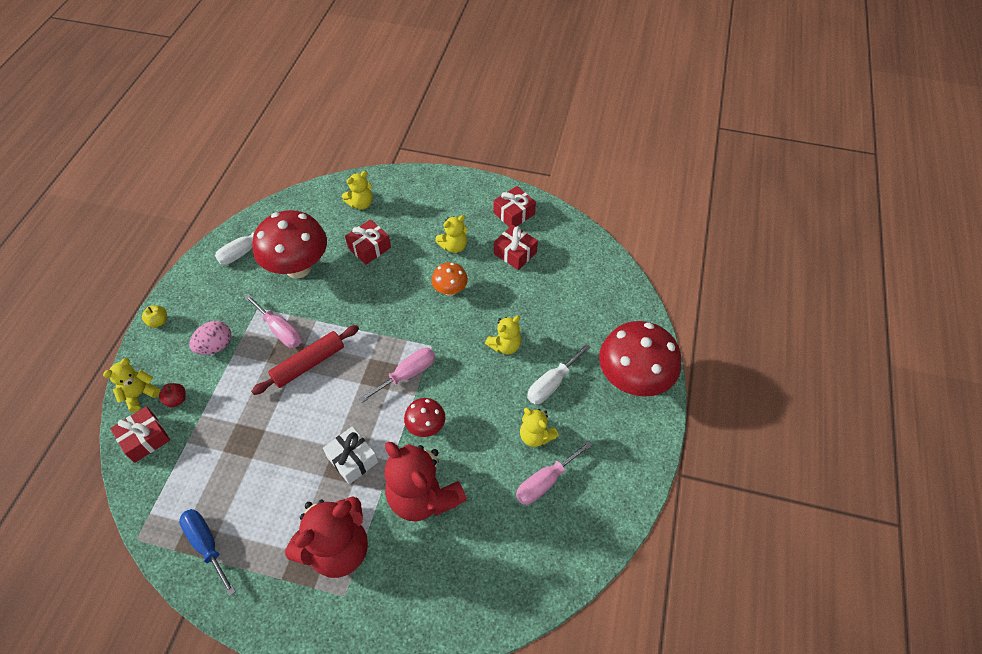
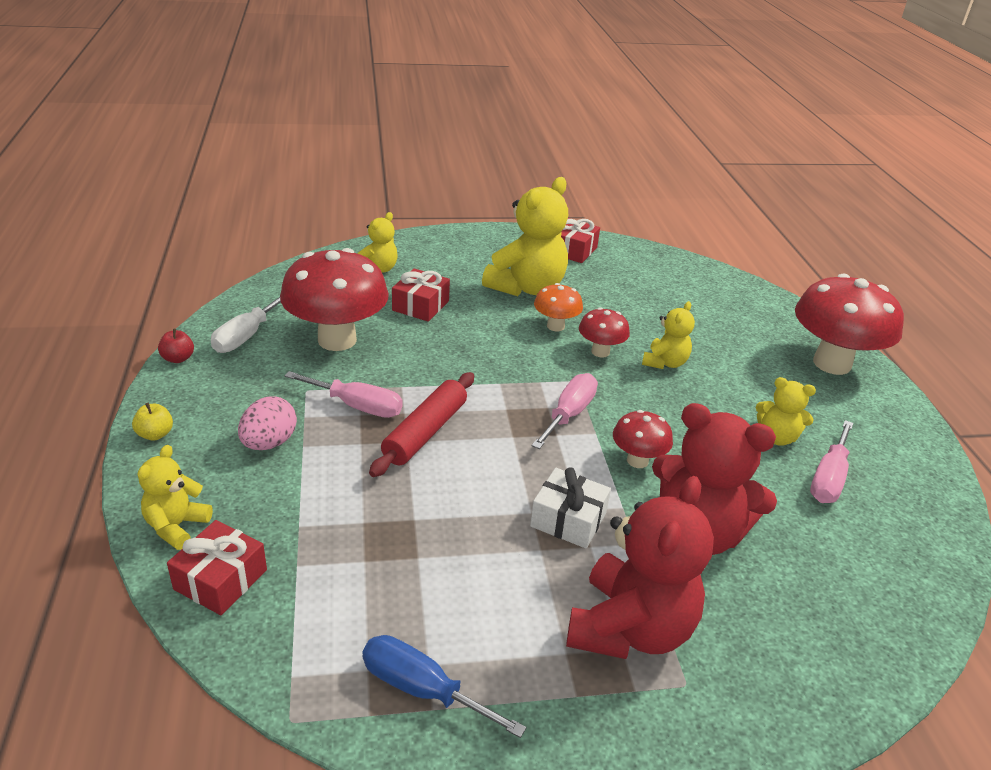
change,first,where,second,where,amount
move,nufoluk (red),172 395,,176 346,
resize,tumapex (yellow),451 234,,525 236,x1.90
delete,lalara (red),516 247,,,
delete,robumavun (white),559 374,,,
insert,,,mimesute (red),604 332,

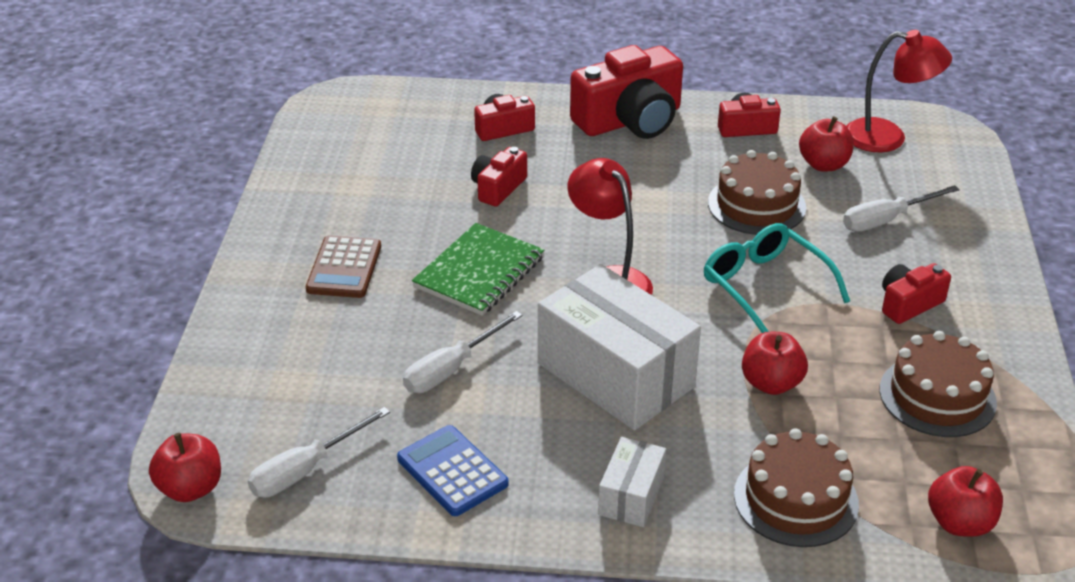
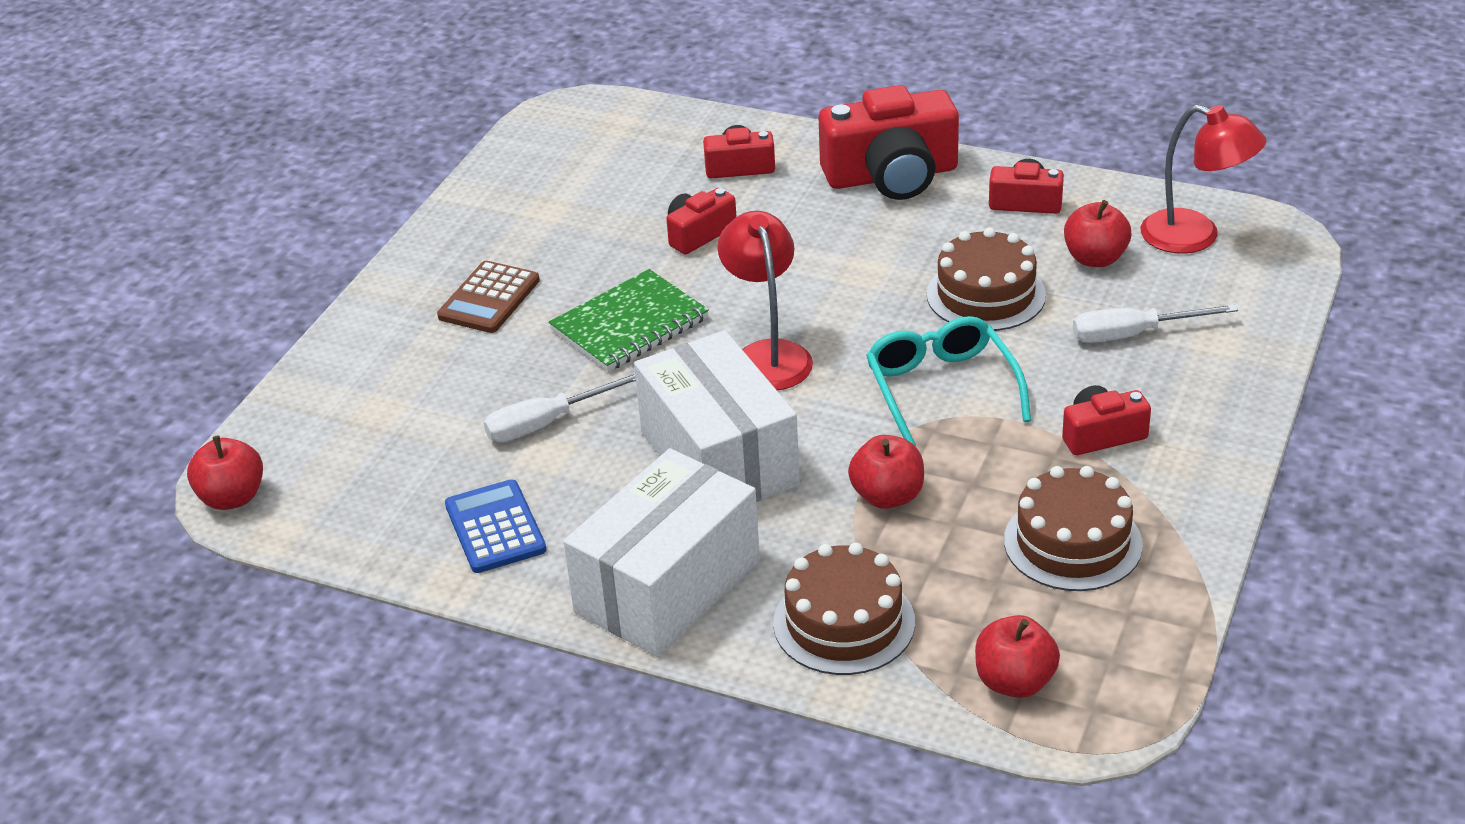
change,first,where,second,where,amount
delete,robumavun (white),319 452,,,
resize,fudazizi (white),632 482,,661 552,x2.06

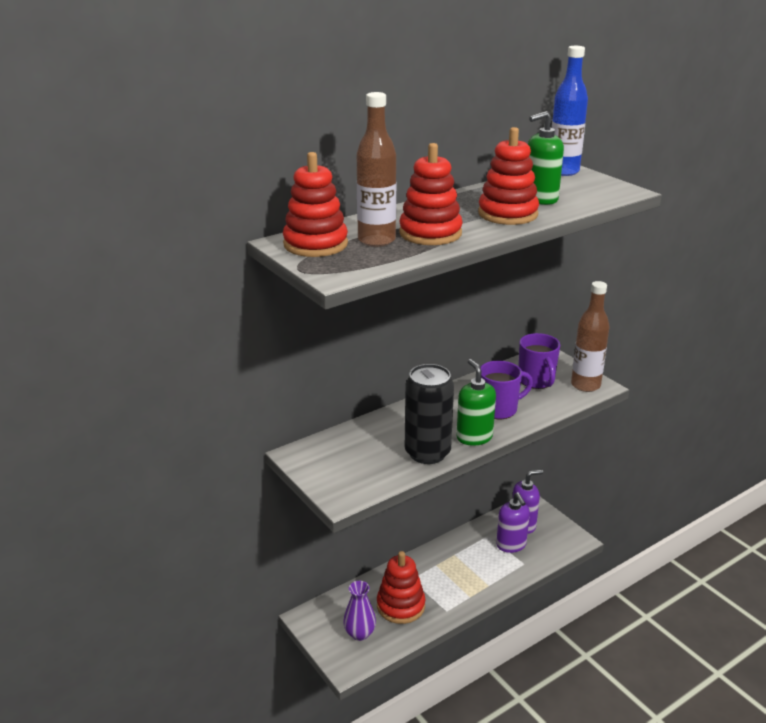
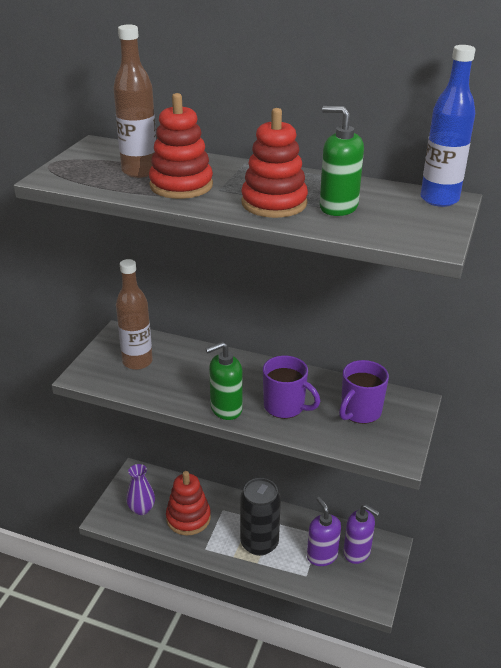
change,first,where,second,where,amount
delete,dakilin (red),315 204,,,
move,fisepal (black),429 414,,260 517,
rotate,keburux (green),476 402,,224 381,150 degrees counterclockwise
rotate,keburux (purple),513 522,,324 531,120 degrees clockwise
move,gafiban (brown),590 336,,134 314,

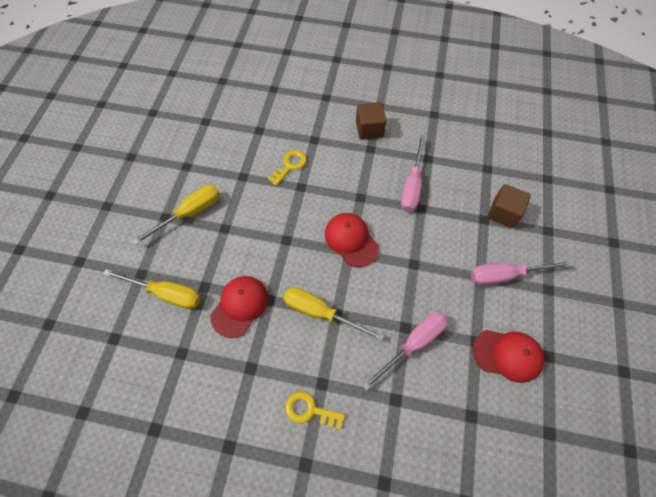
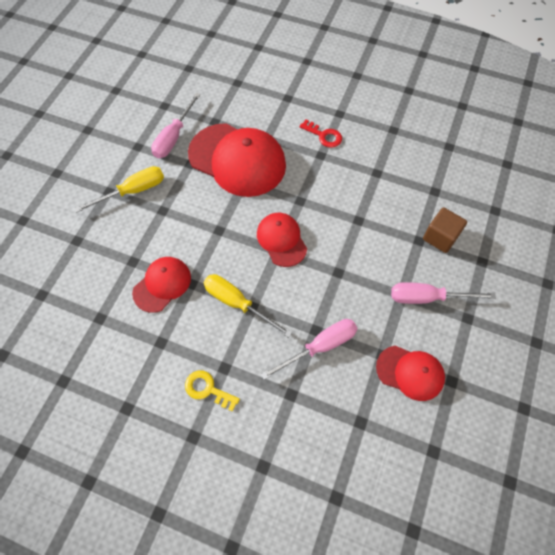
change,first,where,second,where,amount
delete,robumavun (yellow),152 289,,,
replace,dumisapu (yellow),287 168,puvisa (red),237 160,
replace,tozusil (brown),371 121,dumisapu (red),321 134,
move,robumavun (pink),413 173,,176 125,

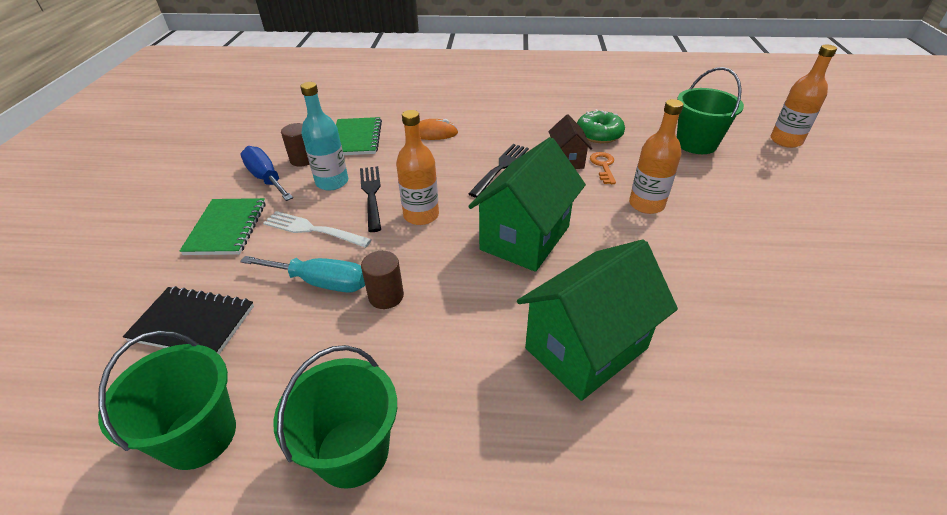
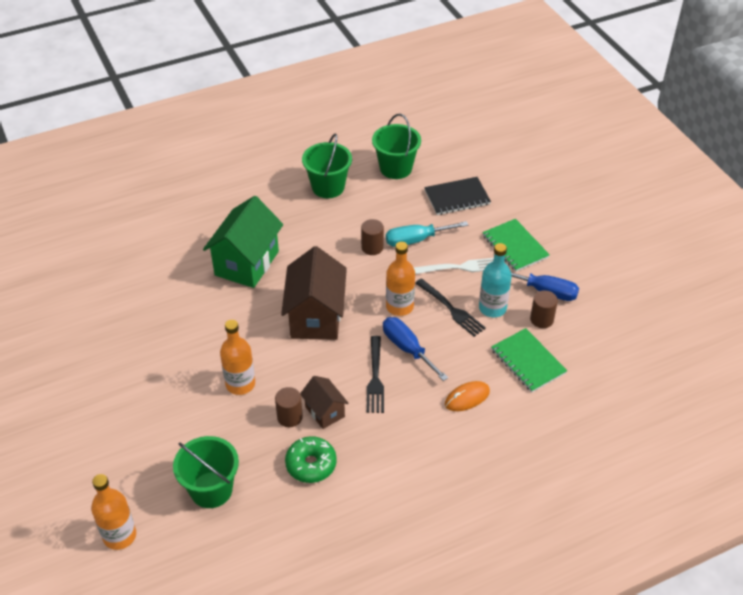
change,first,where,second,where,amount
recolor,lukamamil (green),527 204,lukamamil (brown),314 293,
replace,dumisapu (orange),603 168,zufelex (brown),289 407,
insert,,,robumavun (blue),415 349,

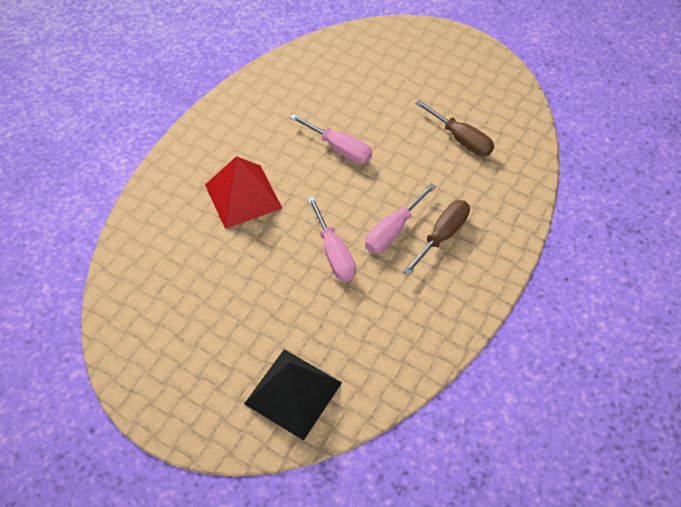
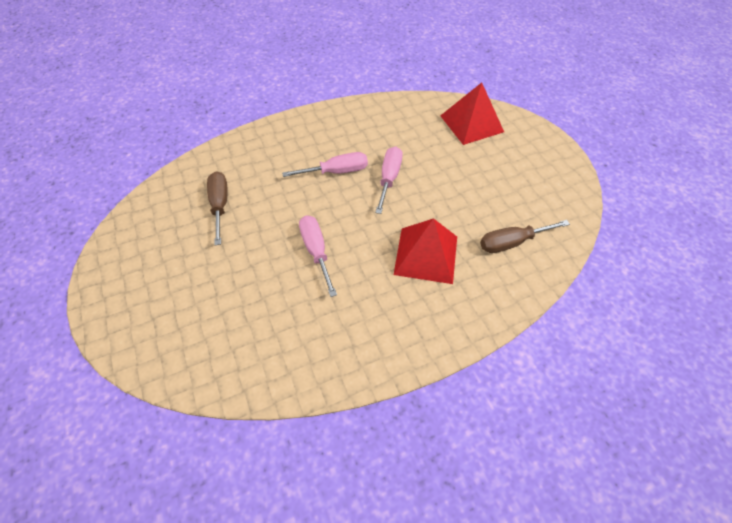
change,first,where,second,where,amount
recolor,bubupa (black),293 394,bubupa (red),472 114,
move,robumavun (brown),436 237,,525 236,

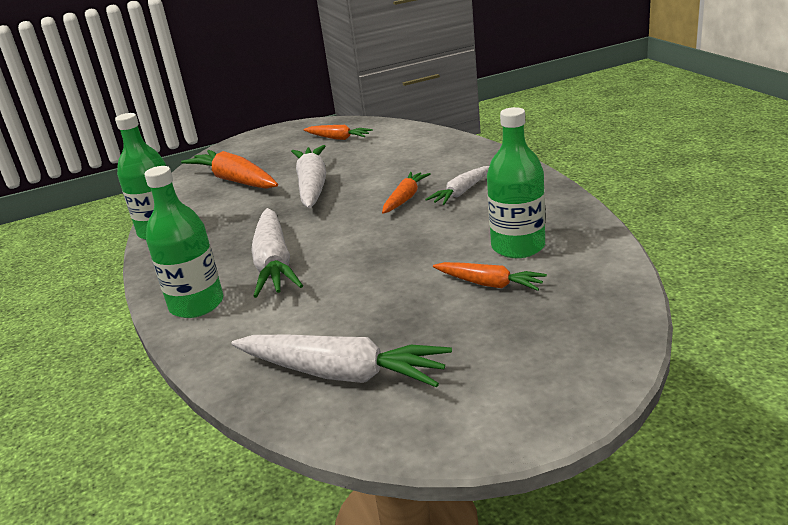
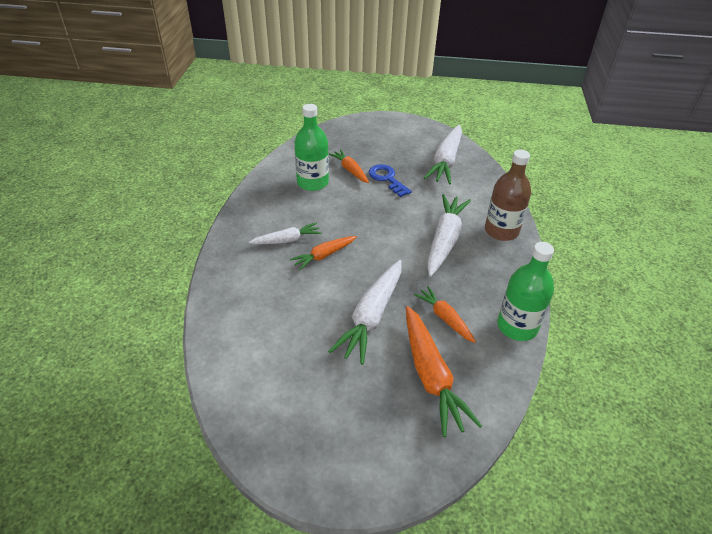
change,first,where,second,where,amount
recolor,gafiban (green),184 242,gafiban (brown),508 195,
rotate,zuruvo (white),341 361,,443 154,120 degrees counterclockwise
move,zuruvo (orange),338 132,,444 314,
insert,,,dumisapu (blue),390 180,

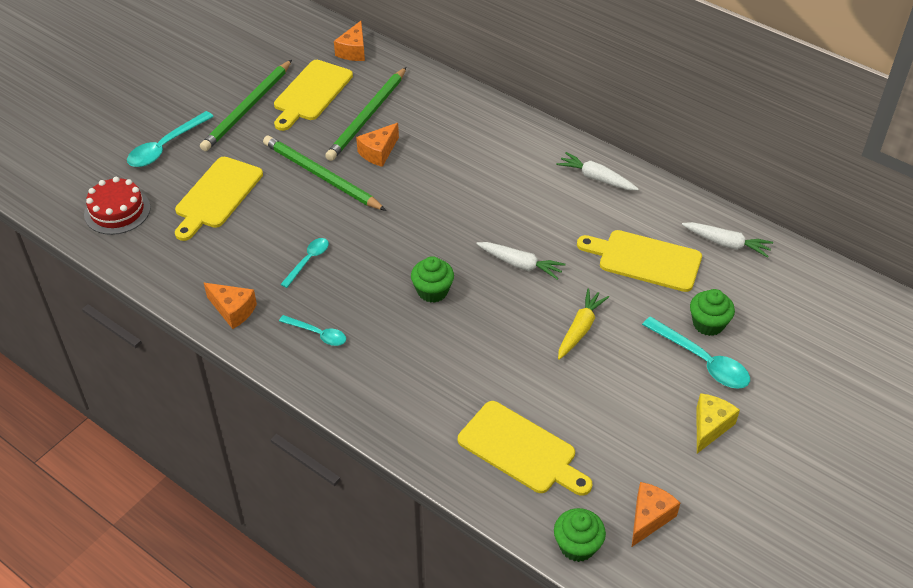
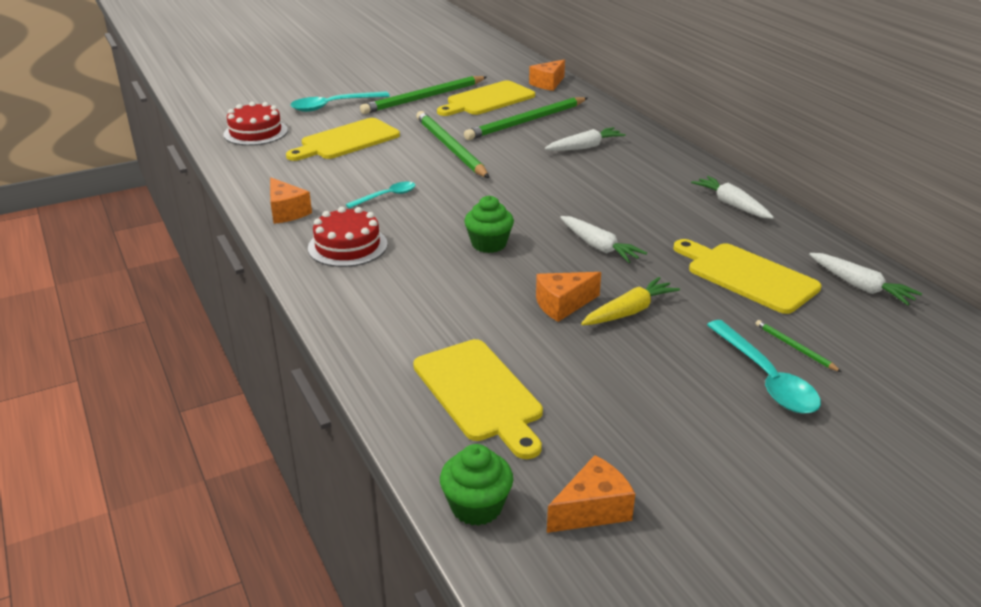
change,first,where,second,where,amount
replace,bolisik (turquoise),312 330,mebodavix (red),348 237,
move,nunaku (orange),377 145,,568 297,
replace,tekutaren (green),712 312,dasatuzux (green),798 346,
delete,nunaku (yellow),718 423,,,
insert,,,zuruvo (white),585 139,

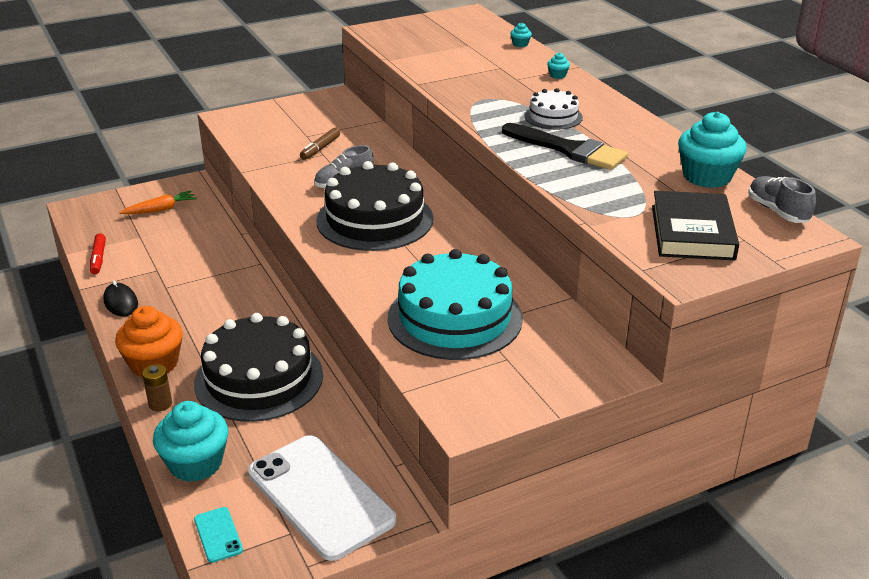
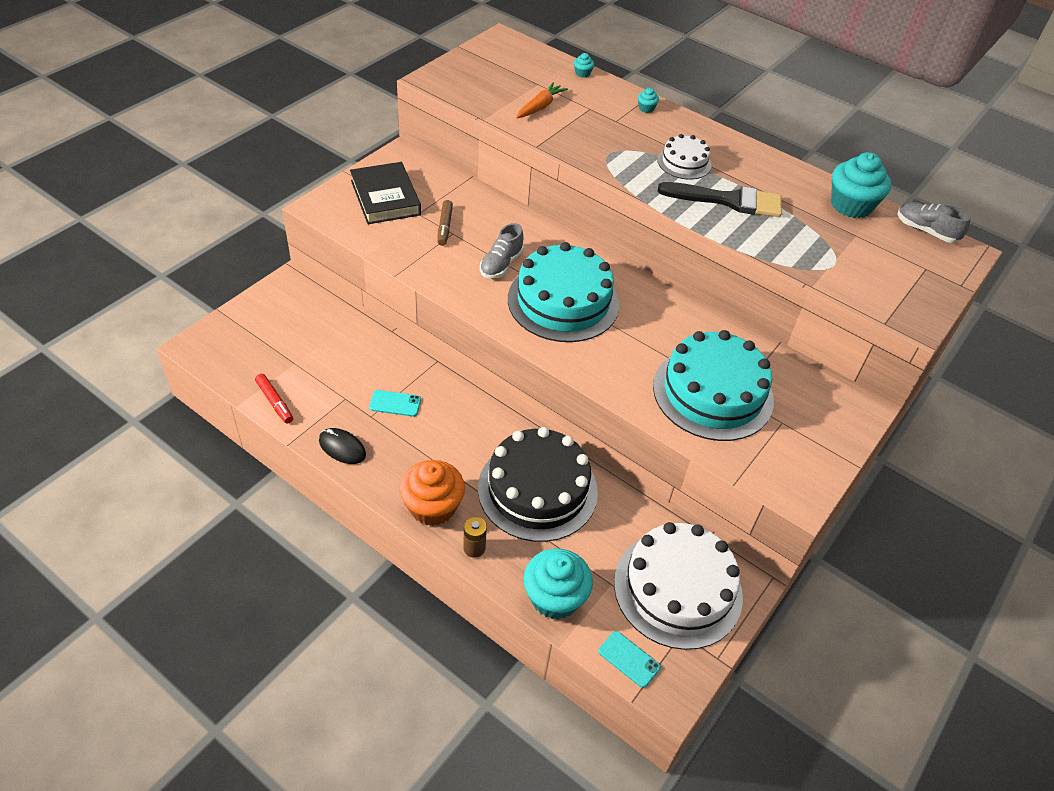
change,first,where,second,where,amount
move,zuruvo (orange),158 202,,542 100,
replace,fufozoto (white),322 498,mebodavix (white),678 586,
recolor,mebodavix (black),374 206,mebodavix (turquoise),563 292,
move,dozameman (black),695 225,,385 193,
insert,,,fufozoto (turquoise),395 403,

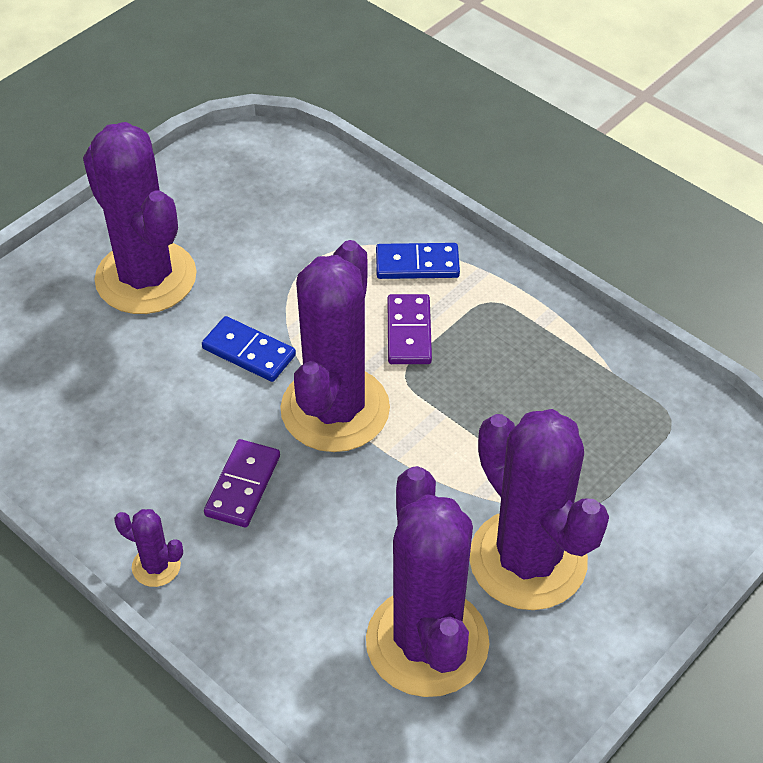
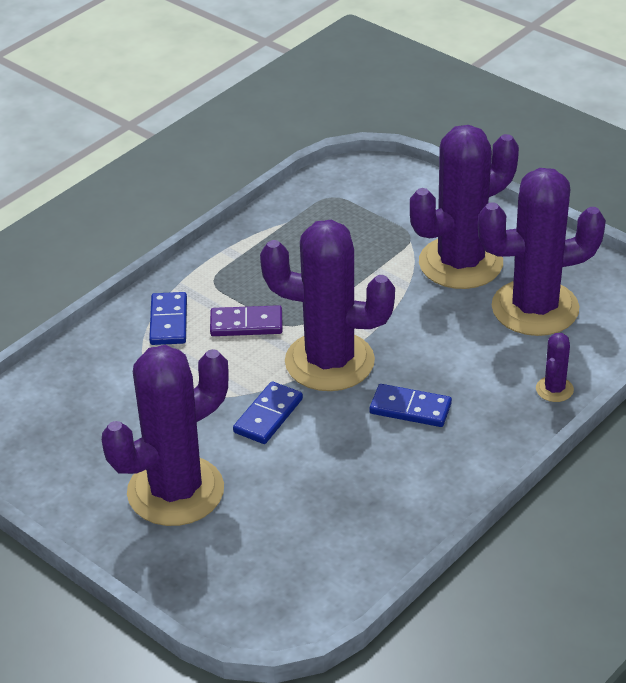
change,first,where,second,where,amount
move,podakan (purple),148 548,,555 367,
recolor,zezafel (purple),242 483,zezafel (blue),410 405,

